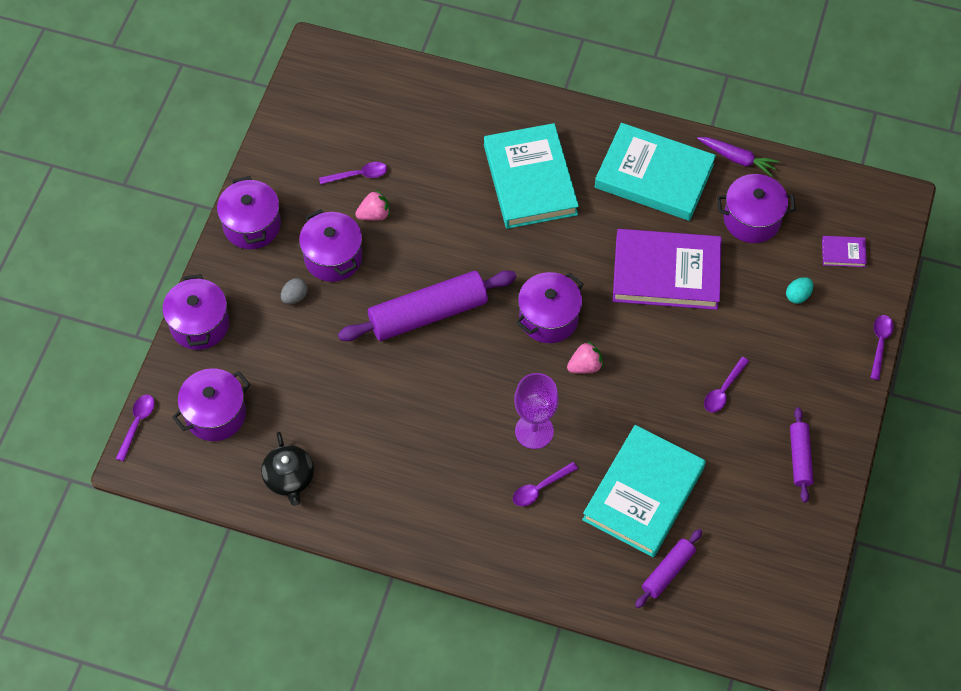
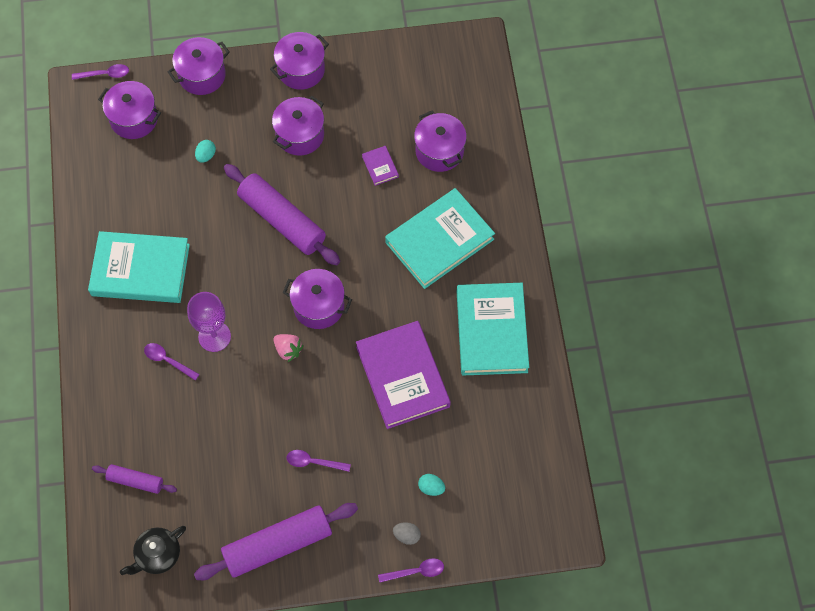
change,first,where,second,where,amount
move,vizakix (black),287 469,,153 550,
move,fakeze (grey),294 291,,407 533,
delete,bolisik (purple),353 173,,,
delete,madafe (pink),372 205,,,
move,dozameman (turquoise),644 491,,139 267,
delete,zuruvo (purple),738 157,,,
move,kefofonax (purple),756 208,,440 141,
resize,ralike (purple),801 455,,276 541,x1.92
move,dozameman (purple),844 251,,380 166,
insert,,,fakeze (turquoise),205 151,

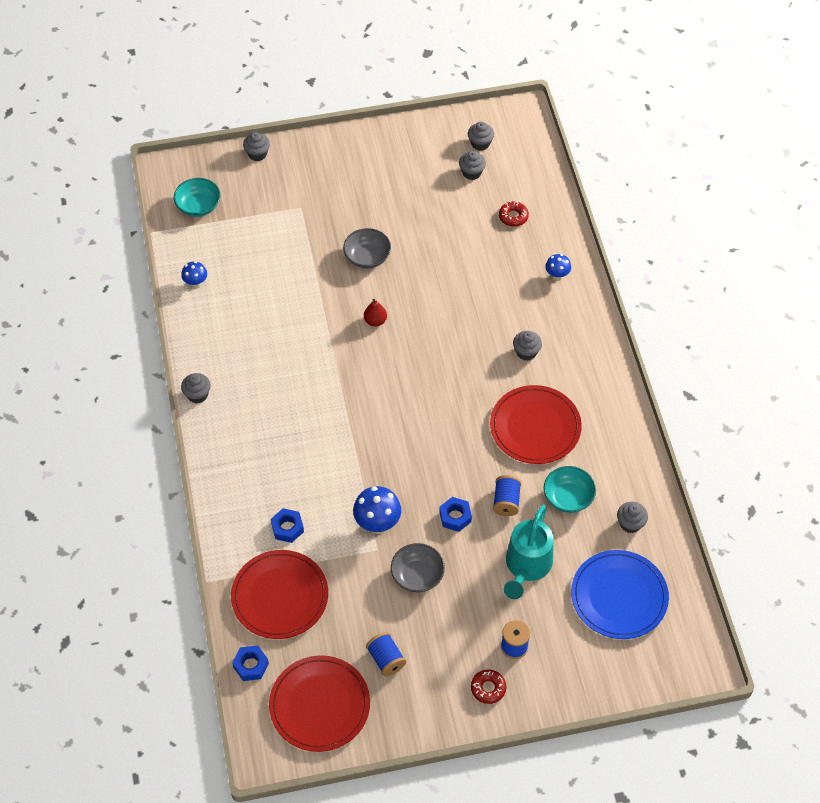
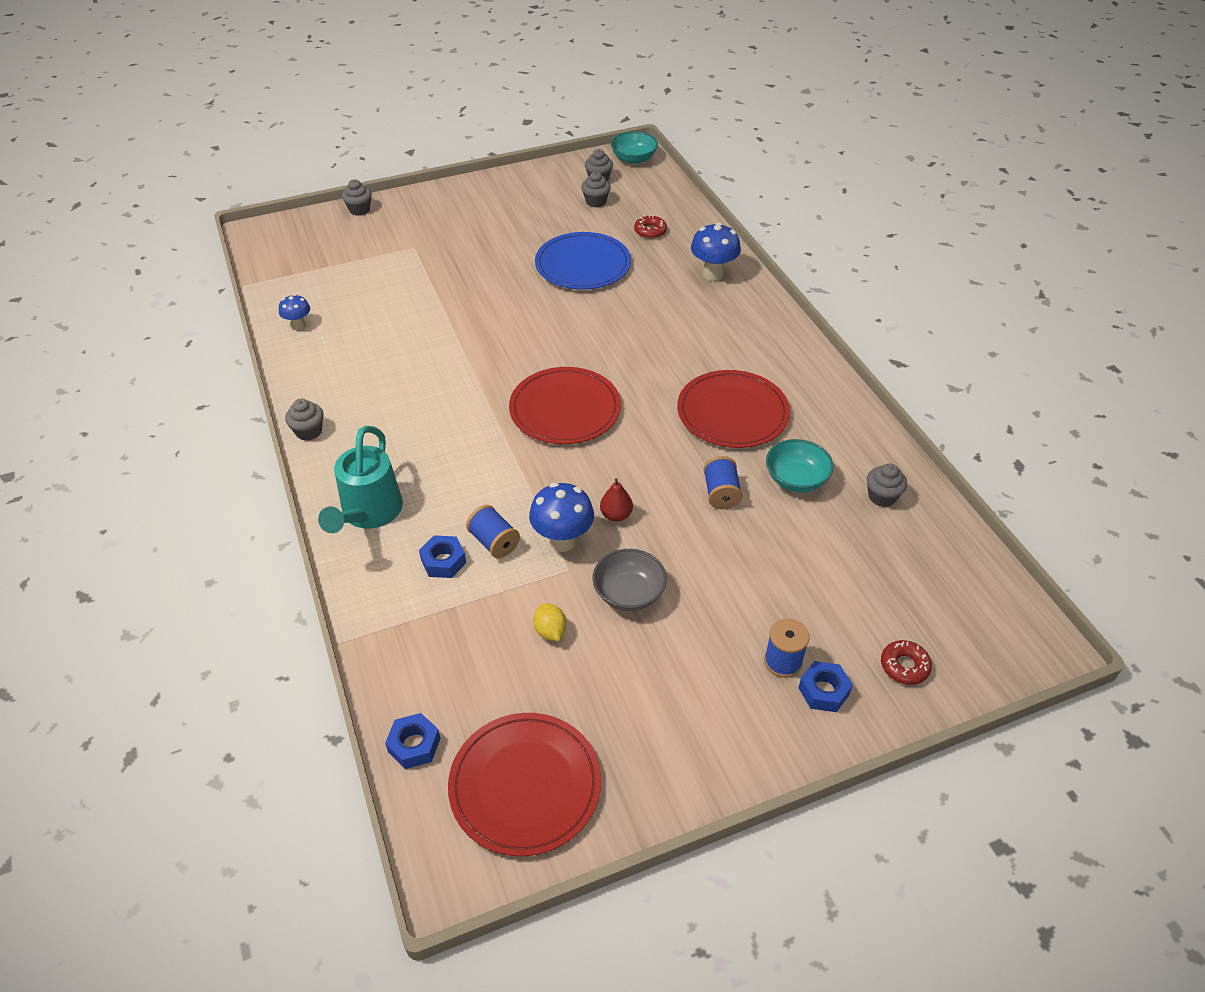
change,first,where,second,where,amount
move,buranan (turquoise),197 197,,634 147,
move,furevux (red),279 594,,565 405,
delete,buranan (grey),367 248,,,
move,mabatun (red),375 313,,616 500,
move,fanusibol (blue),386 654,,493 531,
move,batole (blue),455 514,,825 686,
move,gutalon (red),488 687,,906 662,
move,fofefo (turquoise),529 551,,360 479,
delete,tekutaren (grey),527 346,,,
resize,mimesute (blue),558 267,,716 251,x1.69
move,furevux (blue),620 594,,583 261,
insert,,,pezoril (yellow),550 622,

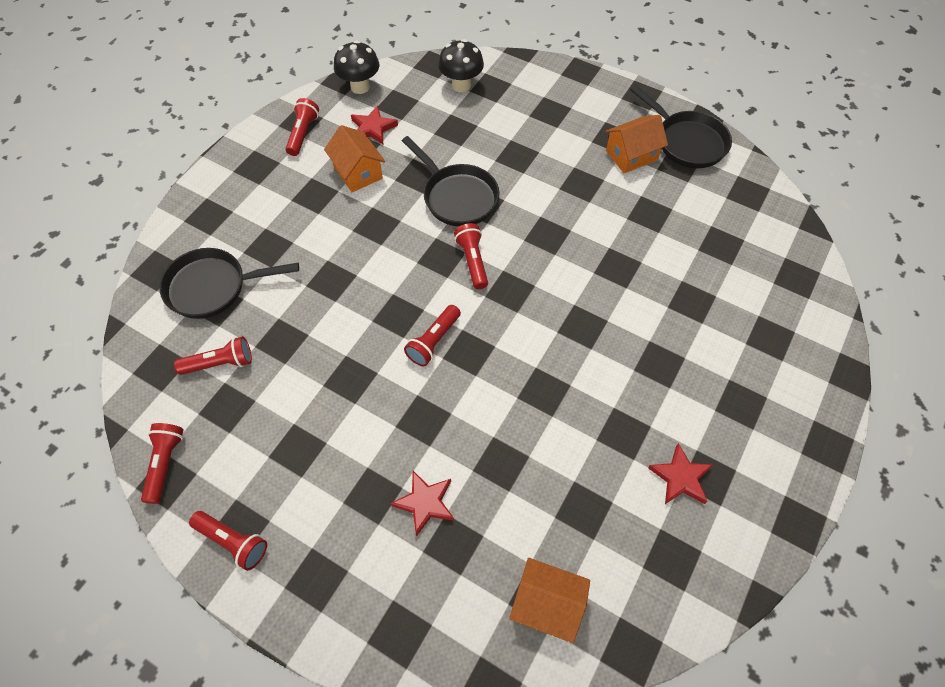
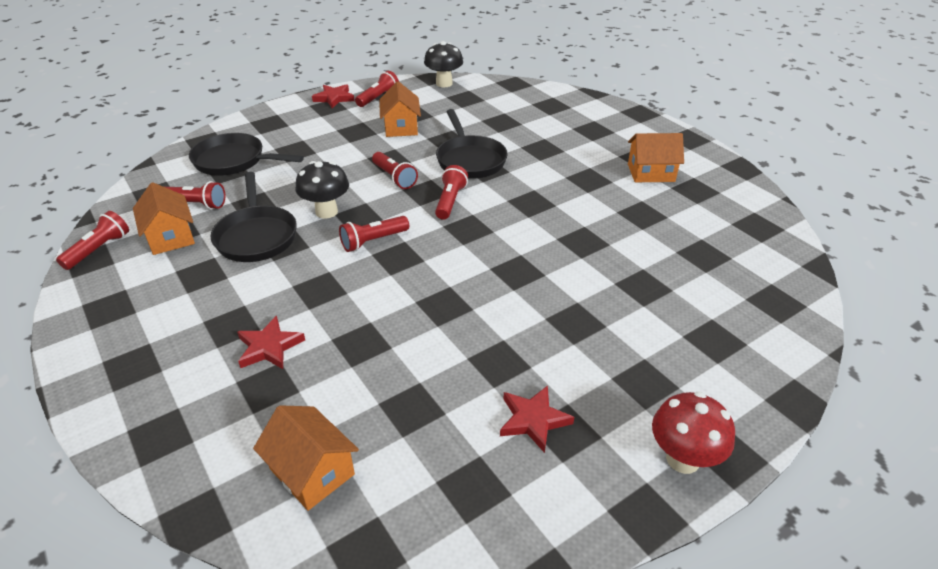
change,first,where,second,where,amount
move,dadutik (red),228 541,,395 170,
move,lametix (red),374 124,,333 96,
move,mimesute (black),461 65,,322 190,
move,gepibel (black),681 126,,253 217,
insert,,,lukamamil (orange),164 218,
insert,,,mimesute (red),693 433,

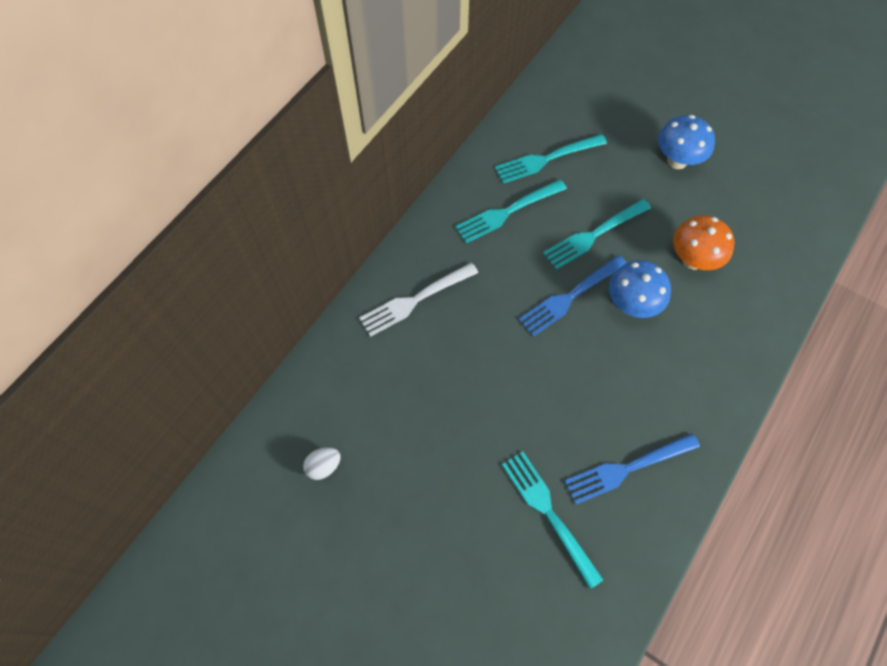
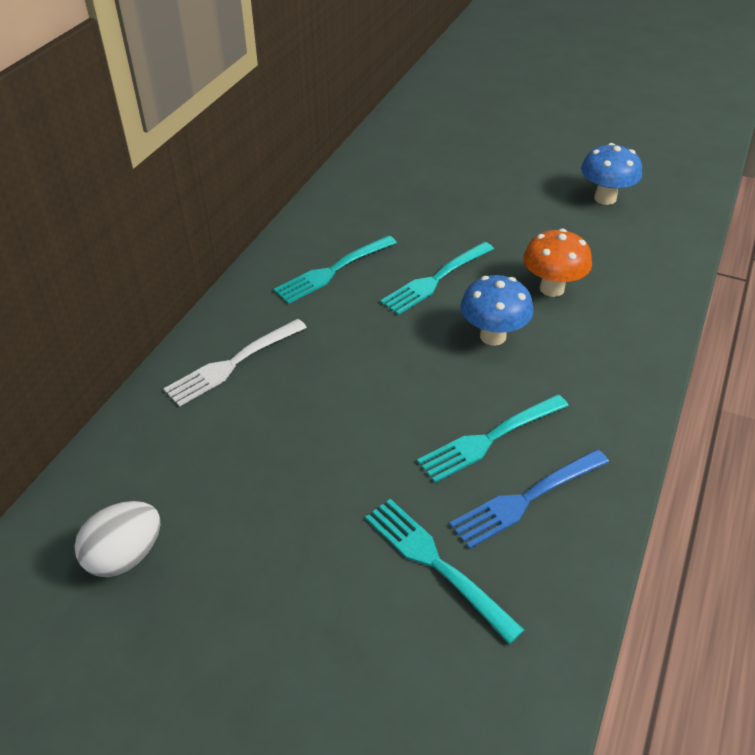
change,first,where,second,where,amount
resize,fakeze (white),322 463,,117 539,x1.63
move,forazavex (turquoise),551 159,,493 438,
delete,forazavex (blue),572 296,,,
move,mimesute (blue),686 142,,611 174,

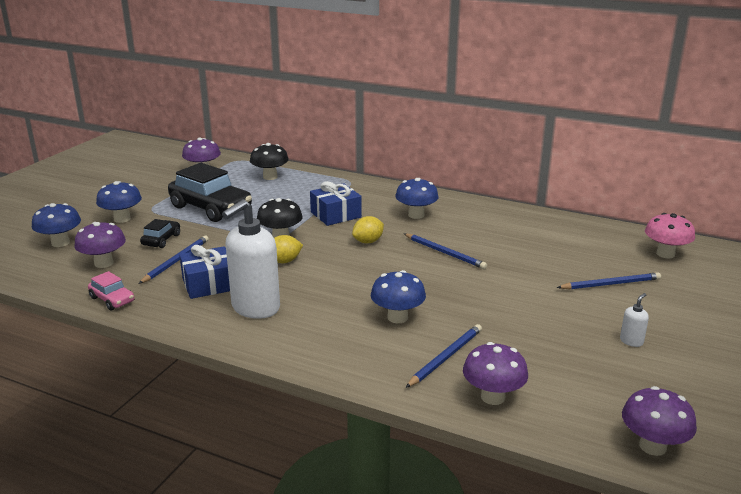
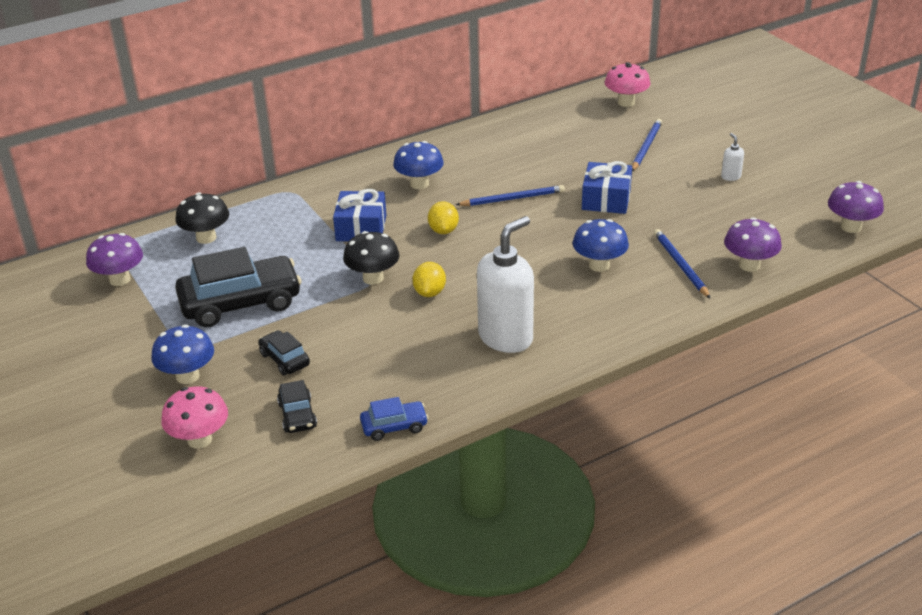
change,first,where,second,where,amount
recolor,mimesute (blue),56 225,mimesute (pink),194 417,
replace,mimesute (purple),100 245,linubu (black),297 406,
recolor,linubu (pink),111 290,linubu (blue),394 419,
delete,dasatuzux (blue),174 260,,,
move,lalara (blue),205 272,,607 187,
rotate,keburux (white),251 259,,505 284,120 degrees counterclockwise

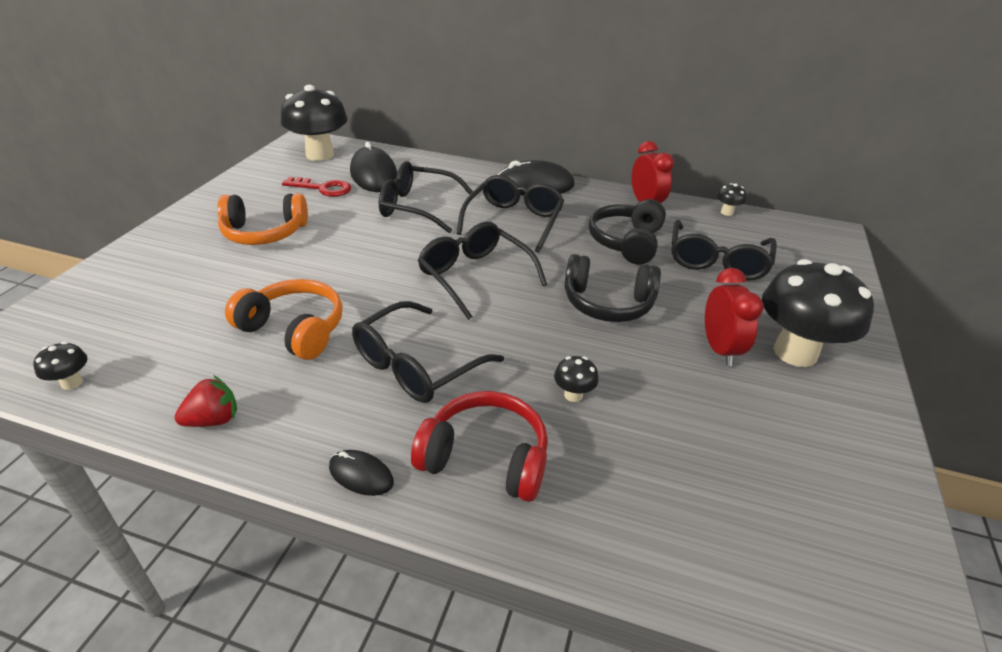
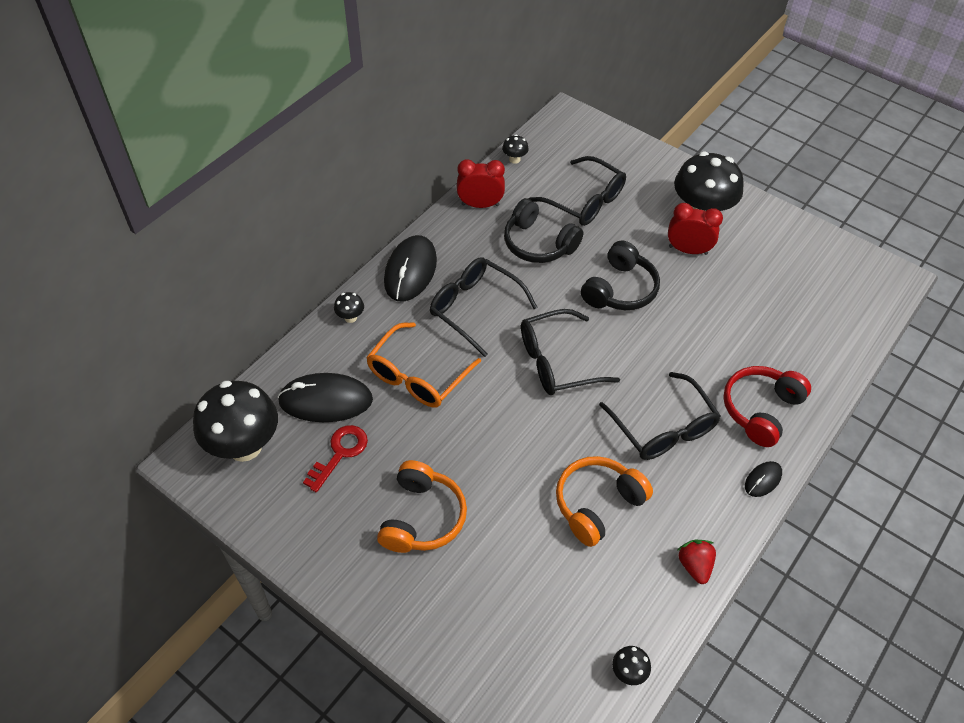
change,first,where,second,where,amount
recolor,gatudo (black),426 197,gatudo (orange),423 364,
move,mimesute (black),576 379,,349 307,

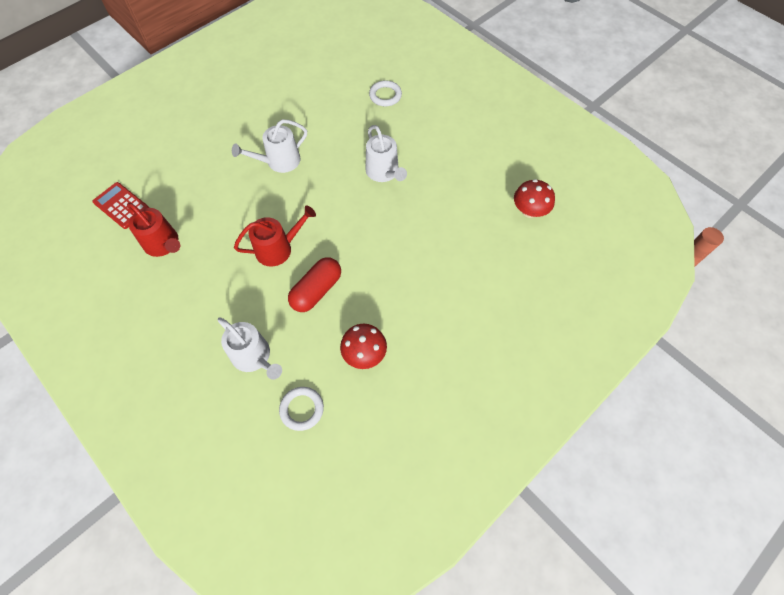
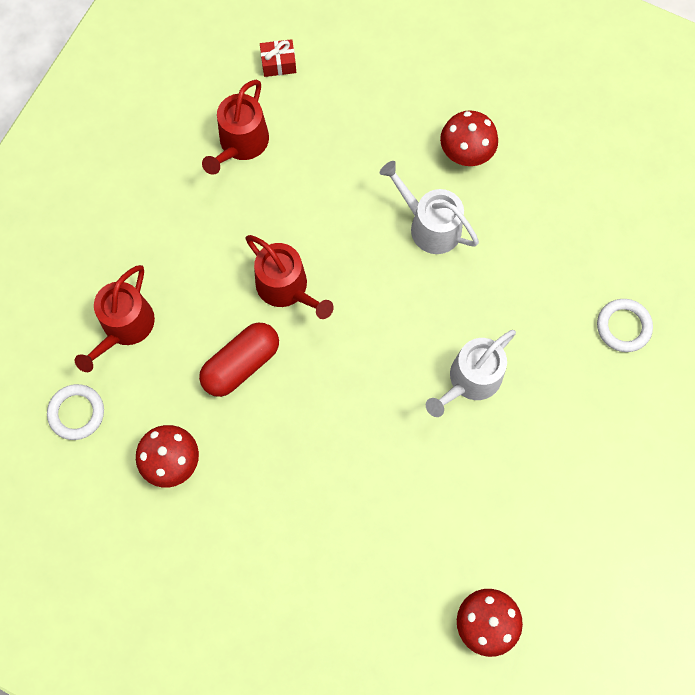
change,first,where,second,where,amount
replace,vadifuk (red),120 205,lalara (red),278 58,
recolor,fofefo (white),250 348,fofefo (red),115 318,
rotate,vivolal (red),314 284,,239 360,60 degrees counterclockwise
insert,,,mimesute (red),469 138,

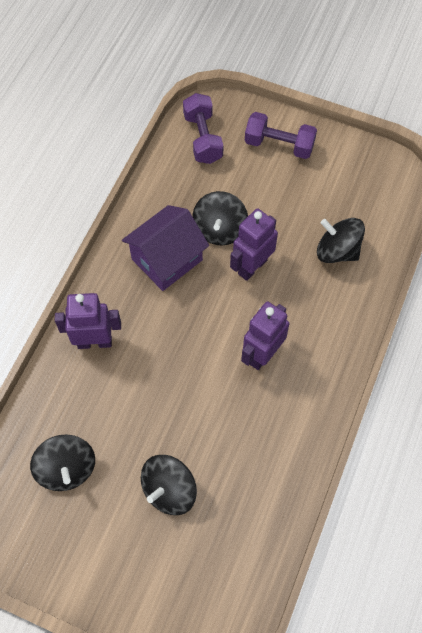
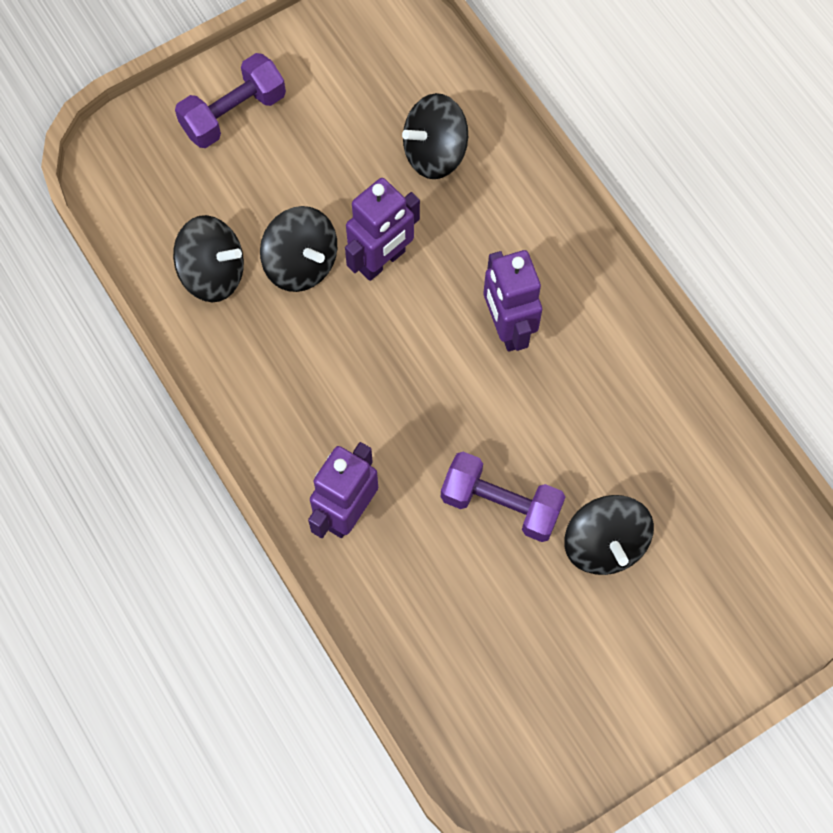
change,first,where,second,where,amount
move,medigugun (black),62 462,,208 258,
delete,lukamamil (purple),165 248,,,
move,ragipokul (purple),203 128,,503 497,
rotate,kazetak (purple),254 244,,382 229,120 degrees counterclockwise

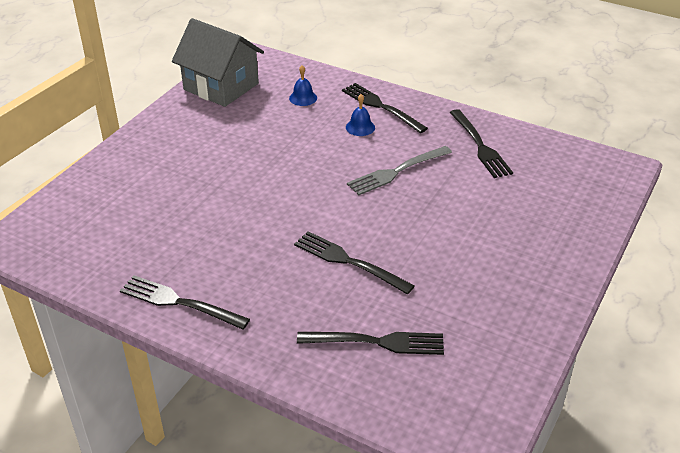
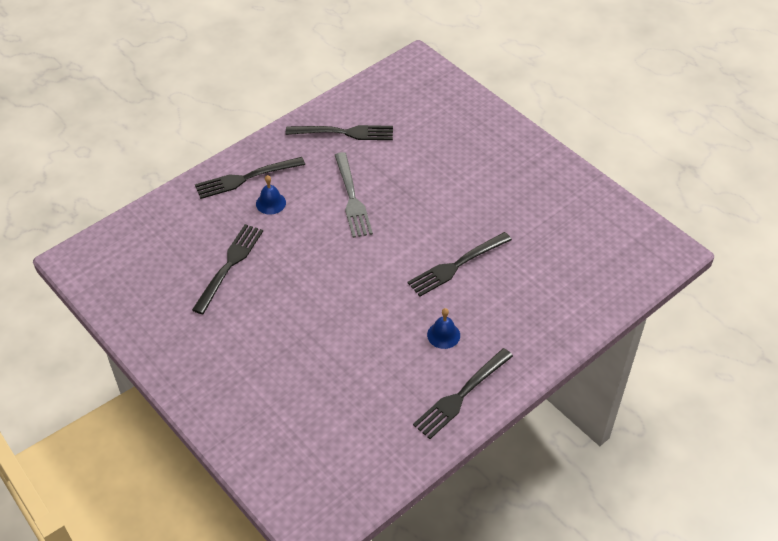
change,first,where,second,where,amount
delete,lukamamil (grey),218 62,,,
move,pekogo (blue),303 85,,443 328,
move,forazavex (black),370 343,,227 269,

